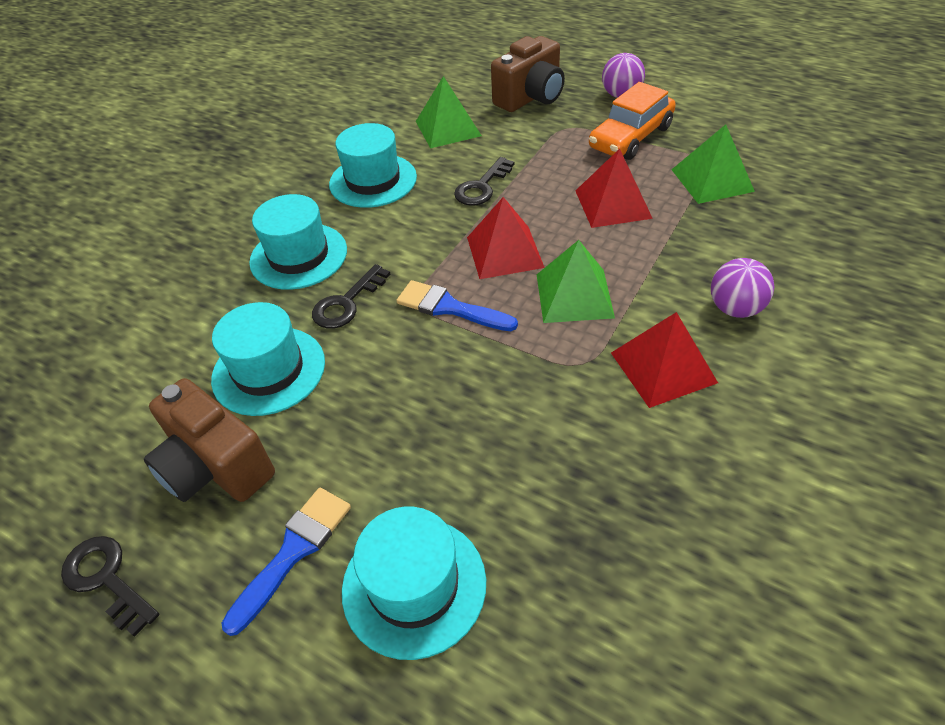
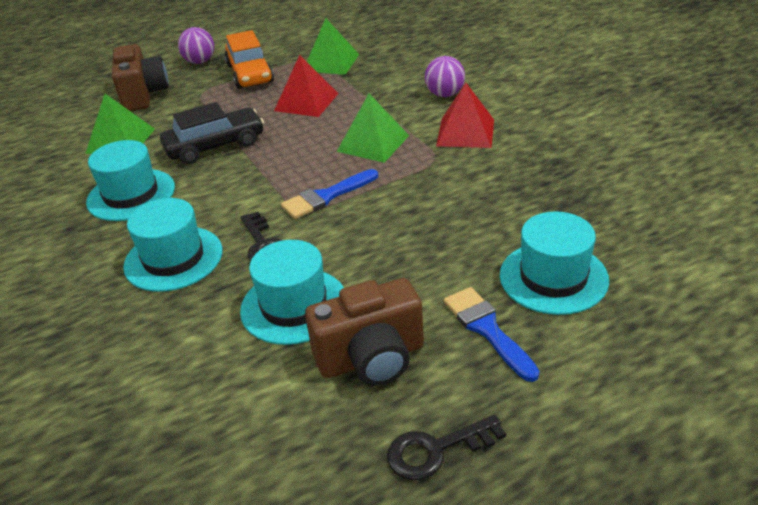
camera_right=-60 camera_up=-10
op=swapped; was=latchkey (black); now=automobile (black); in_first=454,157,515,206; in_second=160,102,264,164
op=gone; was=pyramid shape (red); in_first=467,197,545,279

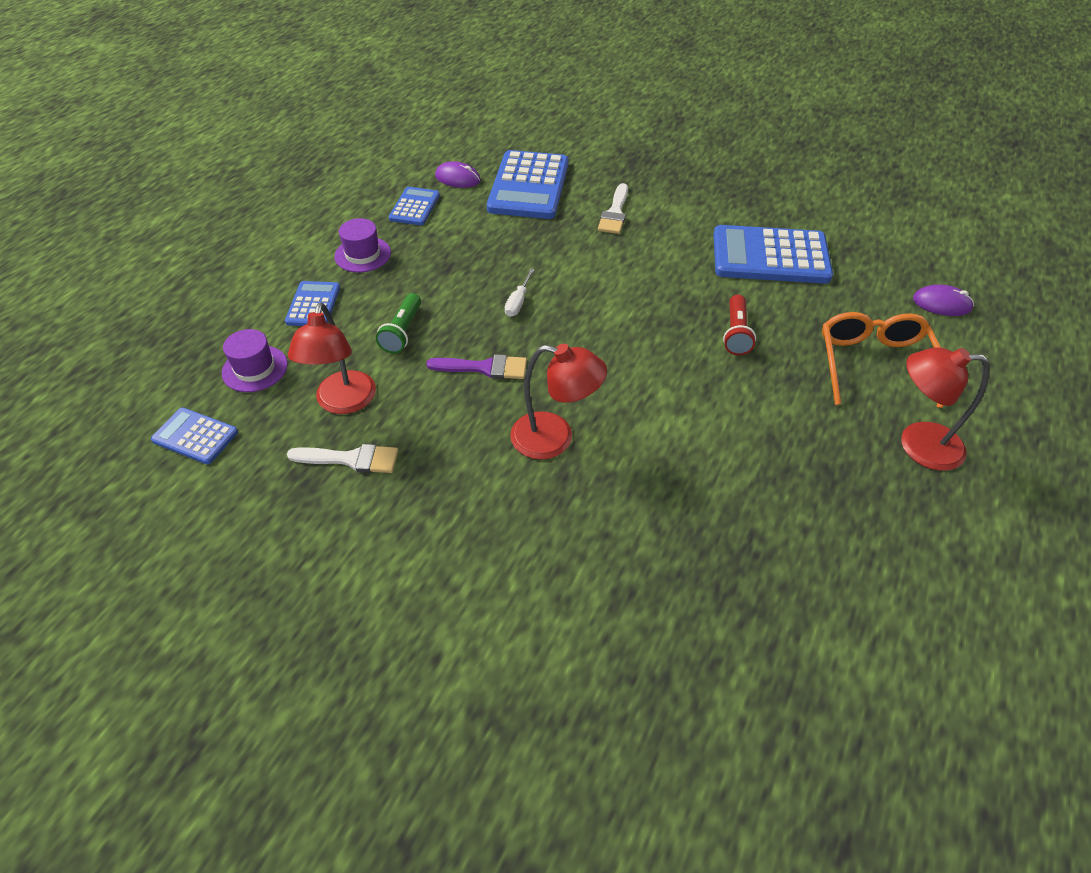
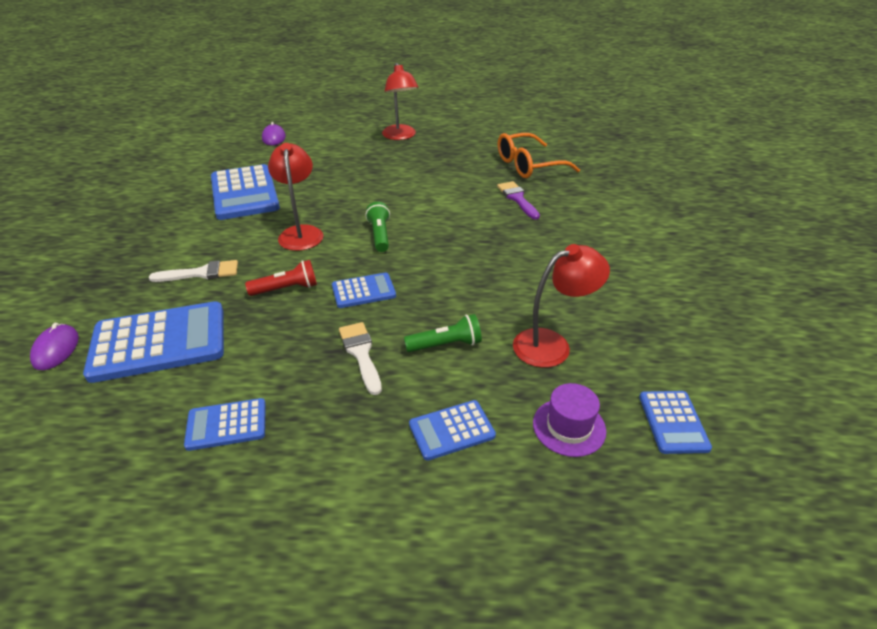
camera_right=-115 camera_up=-10
op=shifted; was=mouse (violet); in_first=435,161,481,188; in_second=30,323,79,370
op=shifted; was=flashlight (red); in_first=723,295,756,355; in_second=245,260,317,296
op=shifted; was=lamp (red); in_first=510,344,607,460; in_second=268,143,324,251
op=swapped; was=flat screwdriver (white); now=adding machine (blue); in_first=505,268,535,317; in_second=332,273,396,308
op=shifted; was=brush (white); in_first=287,444,398,473; in_second=339,322,382,395
op=new; now=flashlight (emerald); in_second=365,202,390,252
op=shifted; was=brush (violet); in_first=426,354,527,379; in_second=497,181,540,220
op=shifted; was=spectacles (bright orange); in_first=822,312,943,408; in_second=498,133,580,178
op=gone; was=hat (violet); in_first=334,218,391,273

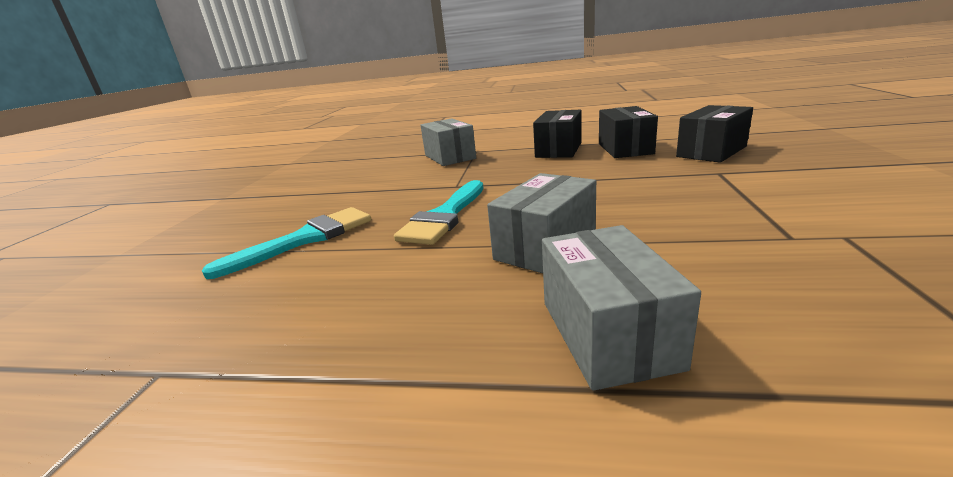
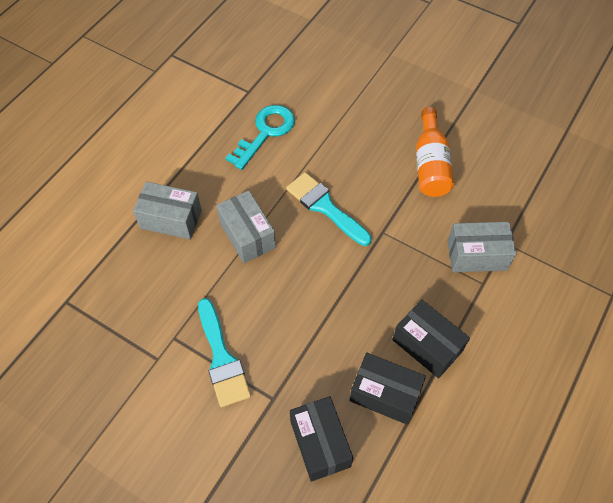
camera_right=110 camera_up=35
op=shifted; was=brush (turquoise); in_first=202,207,371,279; in_second=198,298,251,407
op=new; now=latchkey (turquoise); in_second=225,105,295,170
op=new; now=flask (bright orange); in_second=416,107,454,197

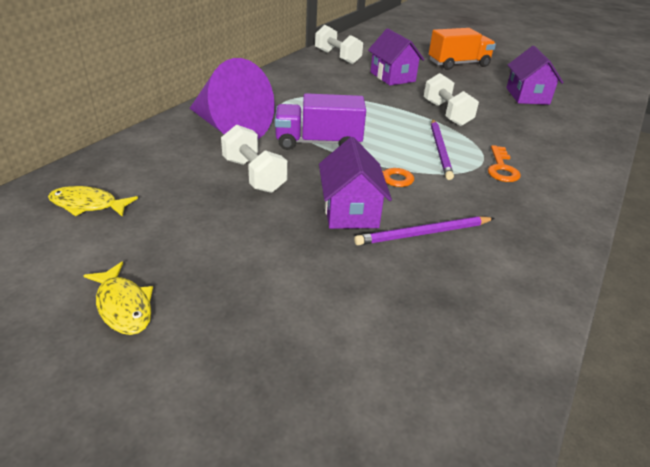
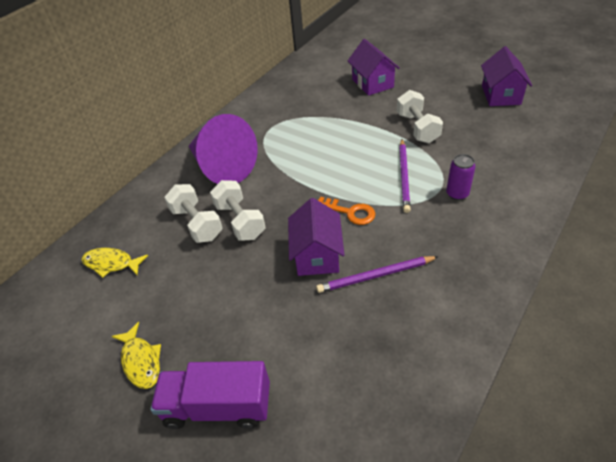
camera_right=10 camera_up=10
op=shifted; was=toy truck (violet); in_first=275,93,366,150; in_second=150,361,270,429
op=shifted; was=free weight (white); in_first=315,25,363,64; in_second=164,184,222,243
op=swapped; was=latchkey (bright orange); now=tin (violet); in_first=488,145,521,182; in_second=446,154,476,200
op=gone; was=toy truck (bright orange); in_first=429,28,496,70

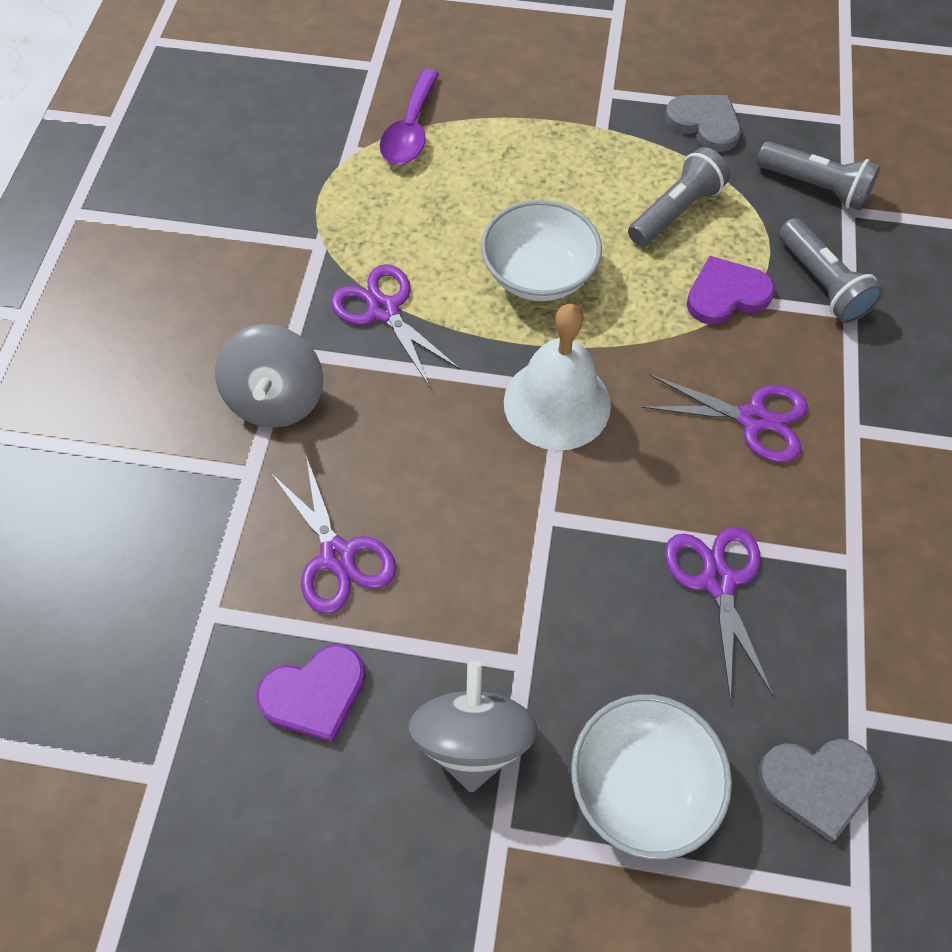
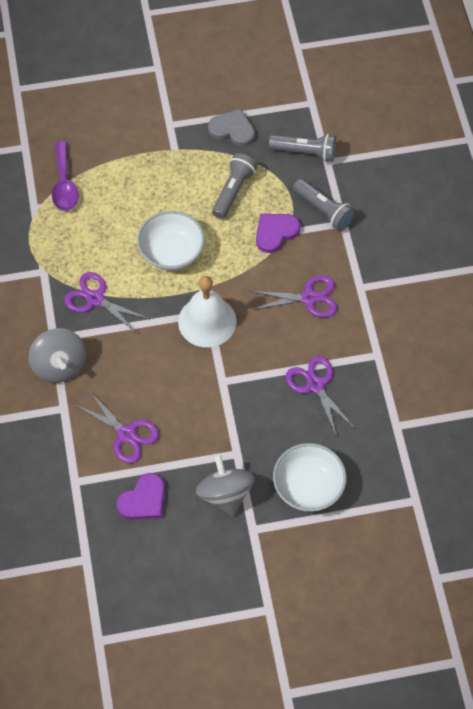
camera_right=-20 camera_up=0
op=gone; was=heart (ash-grey); in_first=758,739,878,842

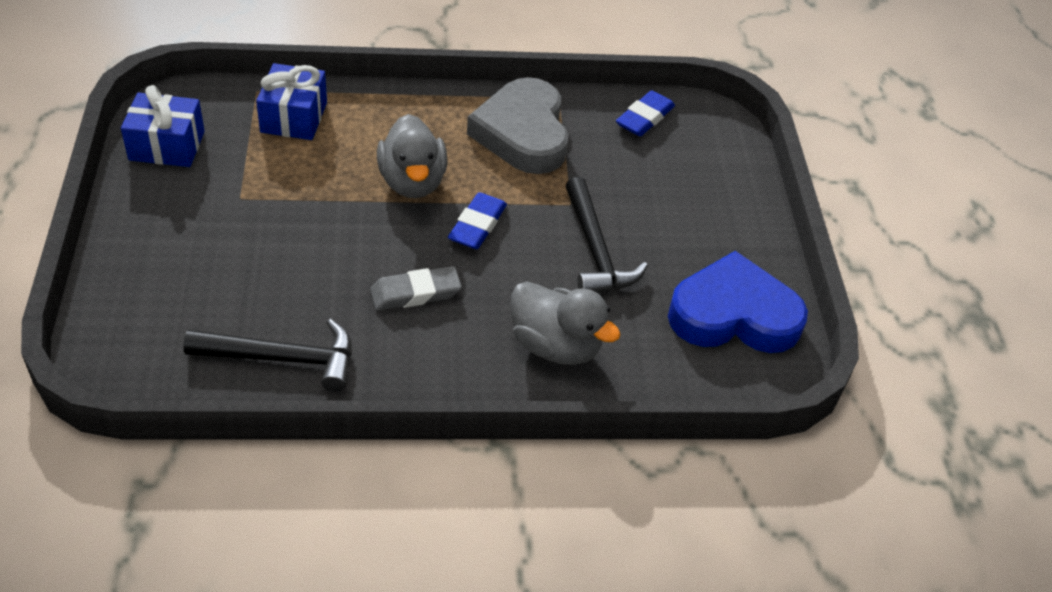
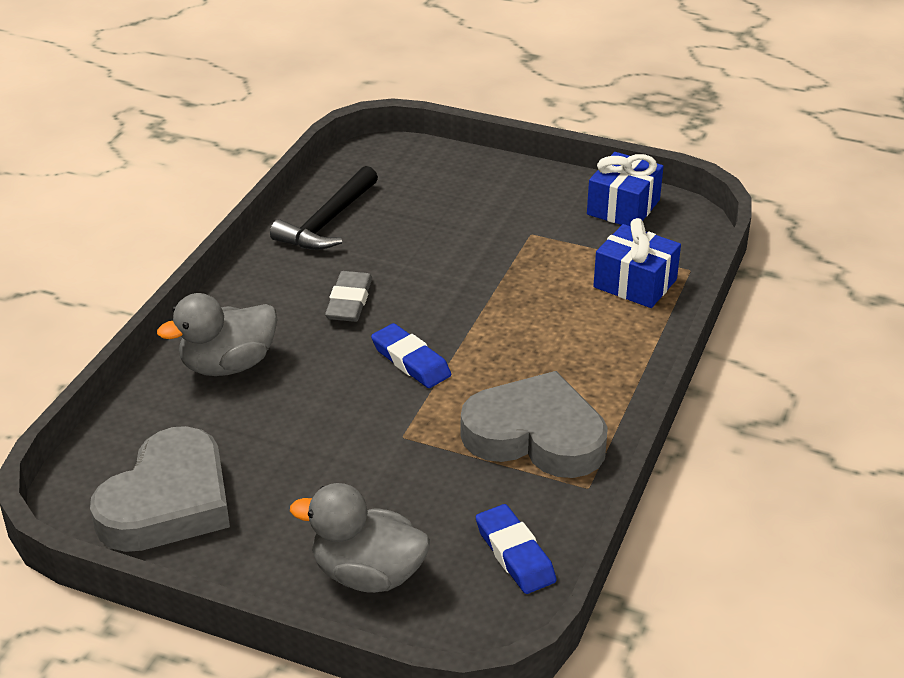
camera_right=120 camera_up=-10
op=repainted; was=heart (blue); now=heart (ash-grey); in_first=668,251,808,353; in_second=90,426,230,552
op=shifted; was=duck (ash-grey); in_first=377,114,448,198; in_second=290,483,430,593
op=gone; was=claw hammer (black); in_first=565,177,648,293

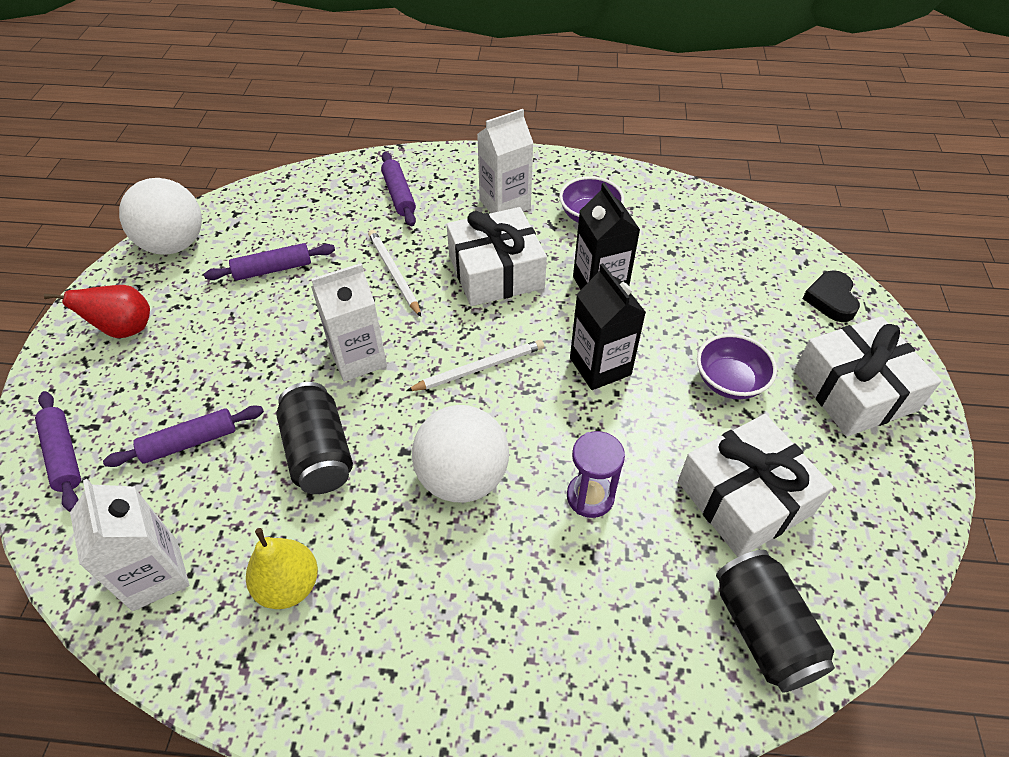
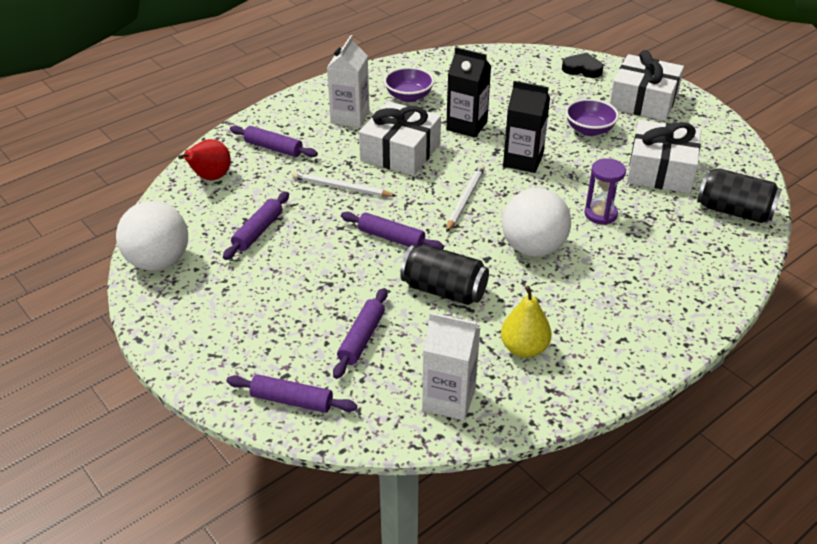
camera_right=-45 camera_up=-10
op=shifted; was=pear (red); in_first=44,285,150,338; in_second=178,139,231,181
op=swapped; was=carton (white); now=rolling pin (violet); in_first=311,263,387,382; in_second=341,212,444,249
op=rotated; was=heart (black); in_first=802,270,860,322; in_second=562,53,604,78; clockwise=150

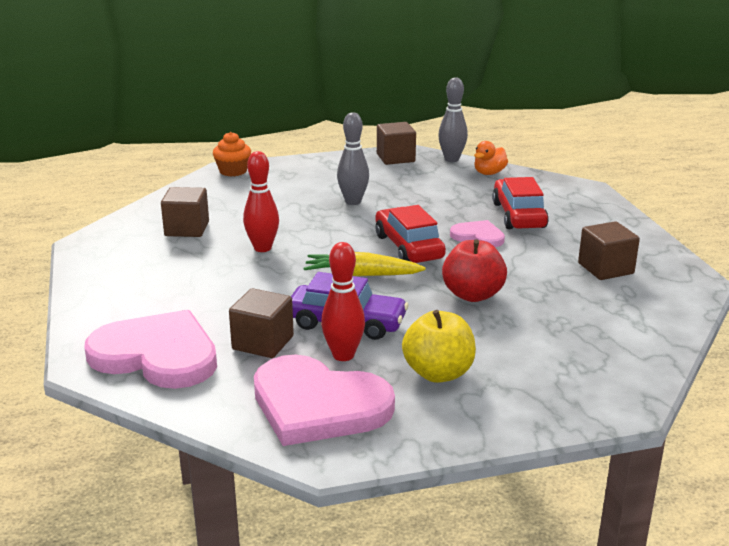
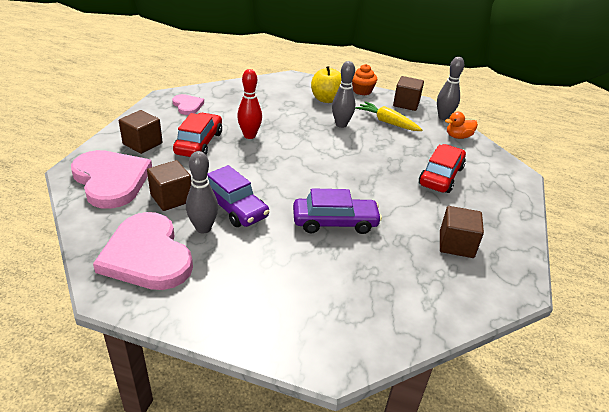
camera_right=30 camera_up=10
op=shifted; was=solid cube (russet); in_first=161,187,209,237; in_second=119,110,163,154
op=shifted; was=heart (pink); in_first=450,220,505,247; in_second=172,94,204,115
op=shifted; was=automobile (red); in_first=376,205,446,263; in_second=173,113,222,157
op=repainted; was=tenpin (red); now=tenpin (ash-grey); in_first=321,242,365,361; in_second=186,151,218,233
op=swapped; was=apple fruit (red); now=automobile (violet); in_first=442,239,507,302; in_second=293,188,382,234
op=shifted; was=apple fruit (bright yellow); in_first=402,310,476,383; in_second=311,66,342,103
op=shifted; was=cupcake (bright orange); in_first=213,132,251,176; in_second=352,64,377,95
op=shifted; was=toy carrot (bright yellow); in_first=303,252,426,276; in_second=355,101,422,131

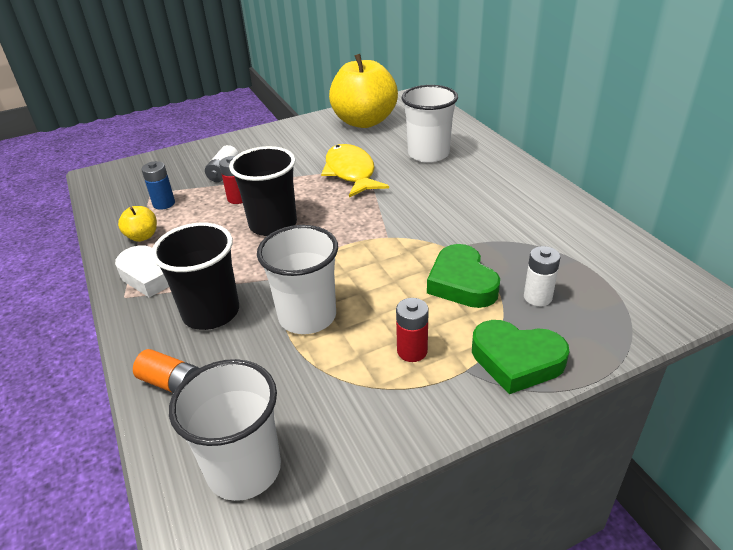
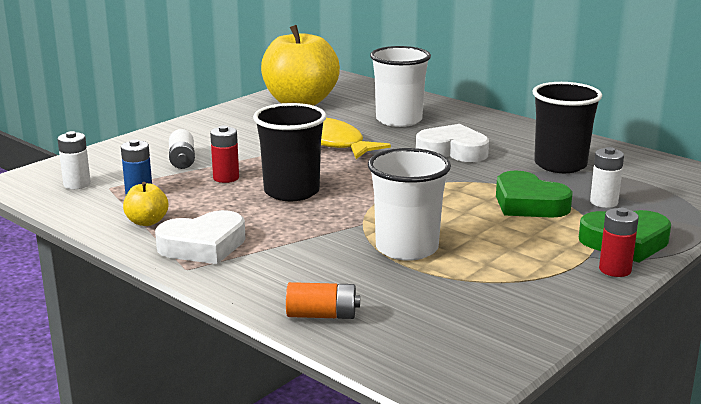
camera_right=-25 camera_up=-15
op=new; now=AA battery (white); in_second=57,131,91,189
op=new; now=heart (white); in_second=416,124,489,162
op=shifted; was=beaker (black); in_first=151,223,239,330; in_second=533,82,602,173
op=shifted; was=AA battery (red); in_first=396,298,429,362; in_second=599,208,639,277
op=gone; was=beaker (white); in_first=169,359,281,501

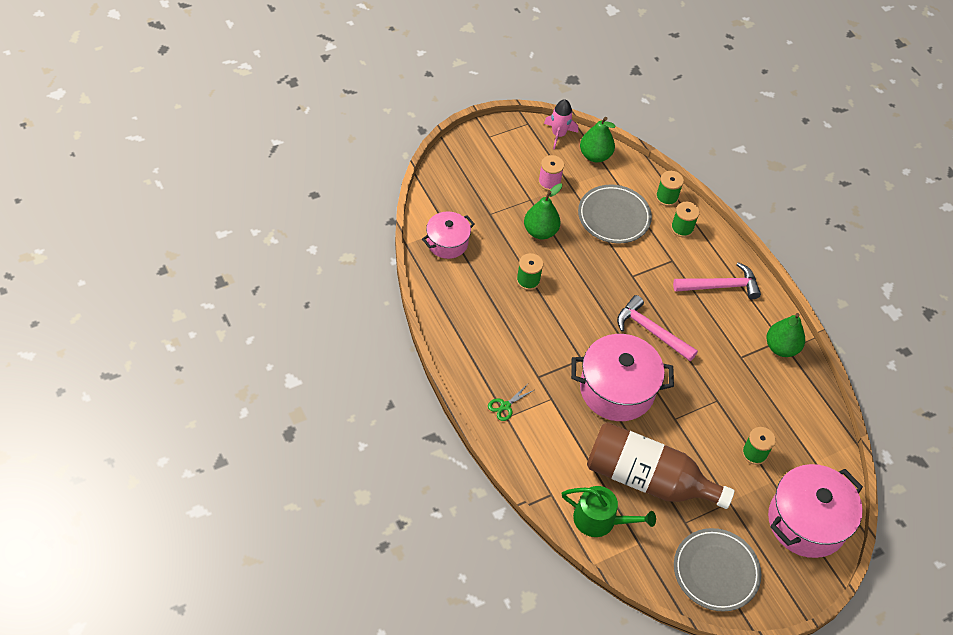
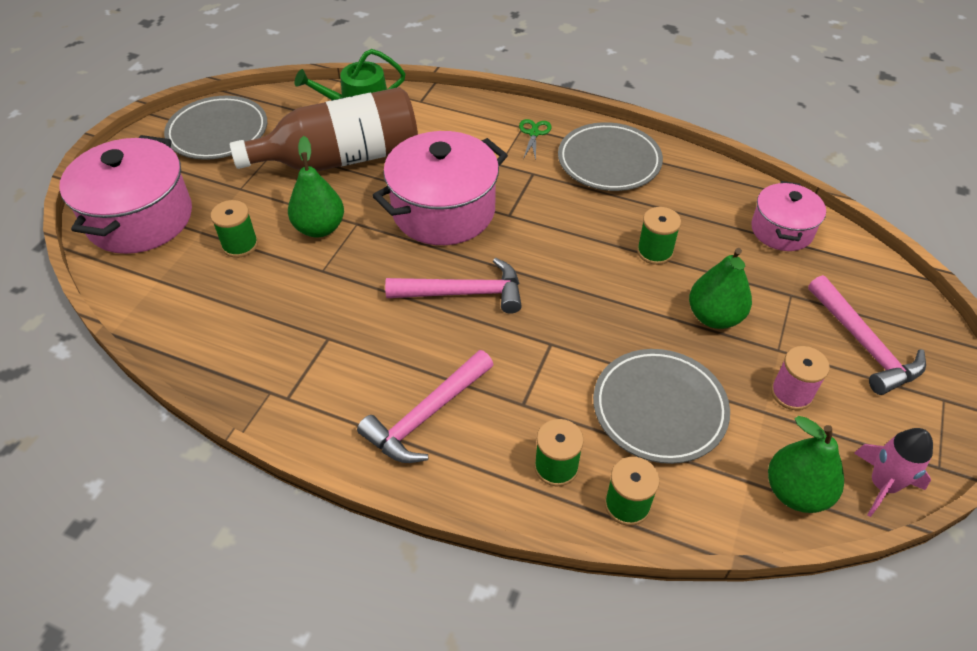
camera_right=145 camera_up=-5
op=shifted; was=pear (emerald); in_first=767,313,805,357; in_second=288,136,344,238
op=new; now=plate (ash-grey); in_second=558,122,663,191
op=new; now=claw hammer (pink); in_second=808,275,926,395

